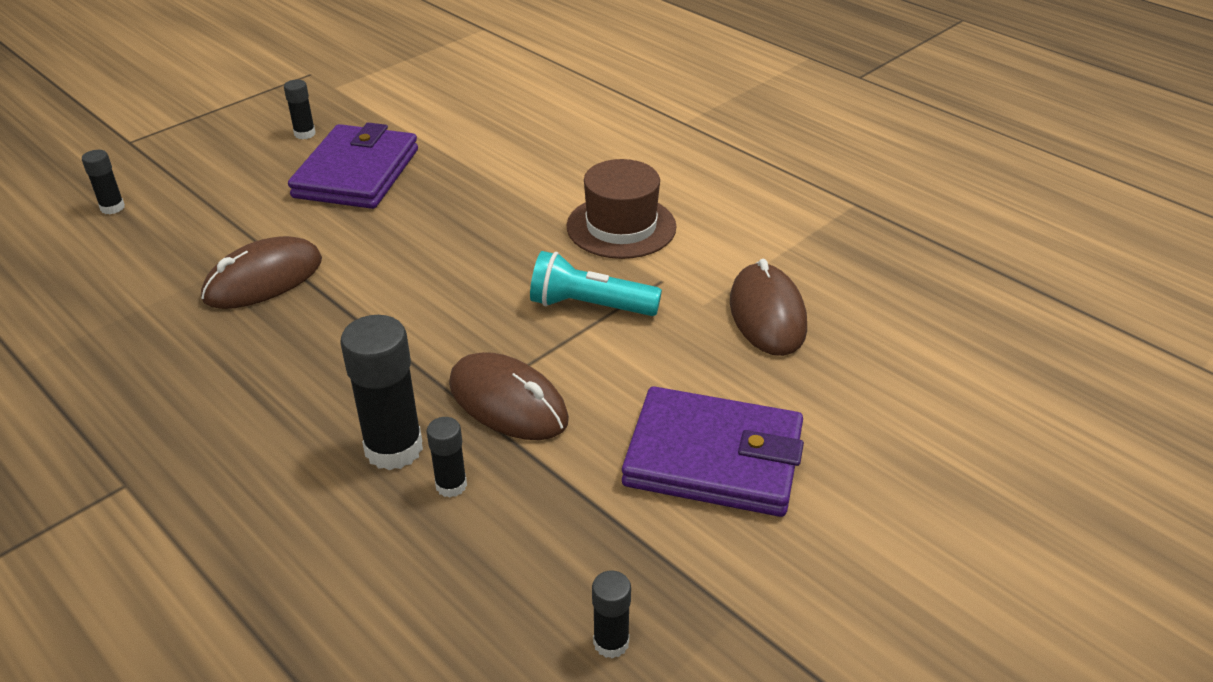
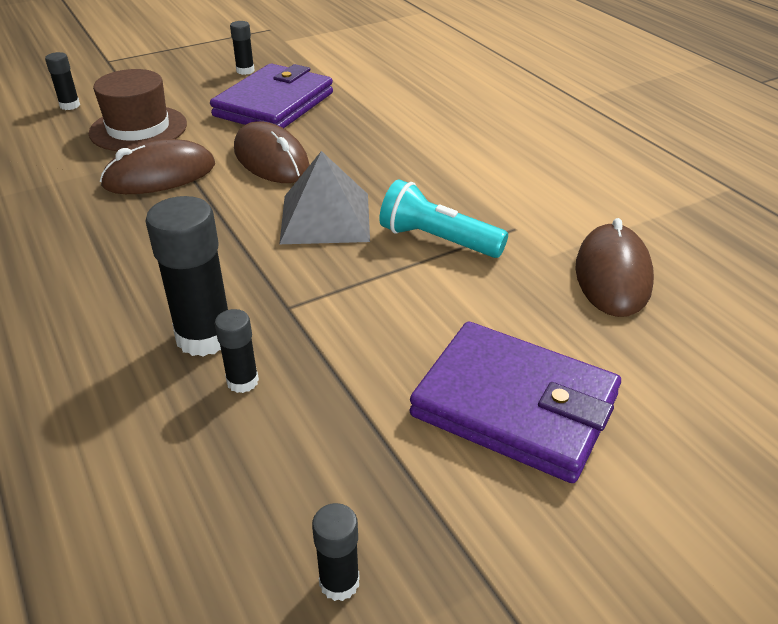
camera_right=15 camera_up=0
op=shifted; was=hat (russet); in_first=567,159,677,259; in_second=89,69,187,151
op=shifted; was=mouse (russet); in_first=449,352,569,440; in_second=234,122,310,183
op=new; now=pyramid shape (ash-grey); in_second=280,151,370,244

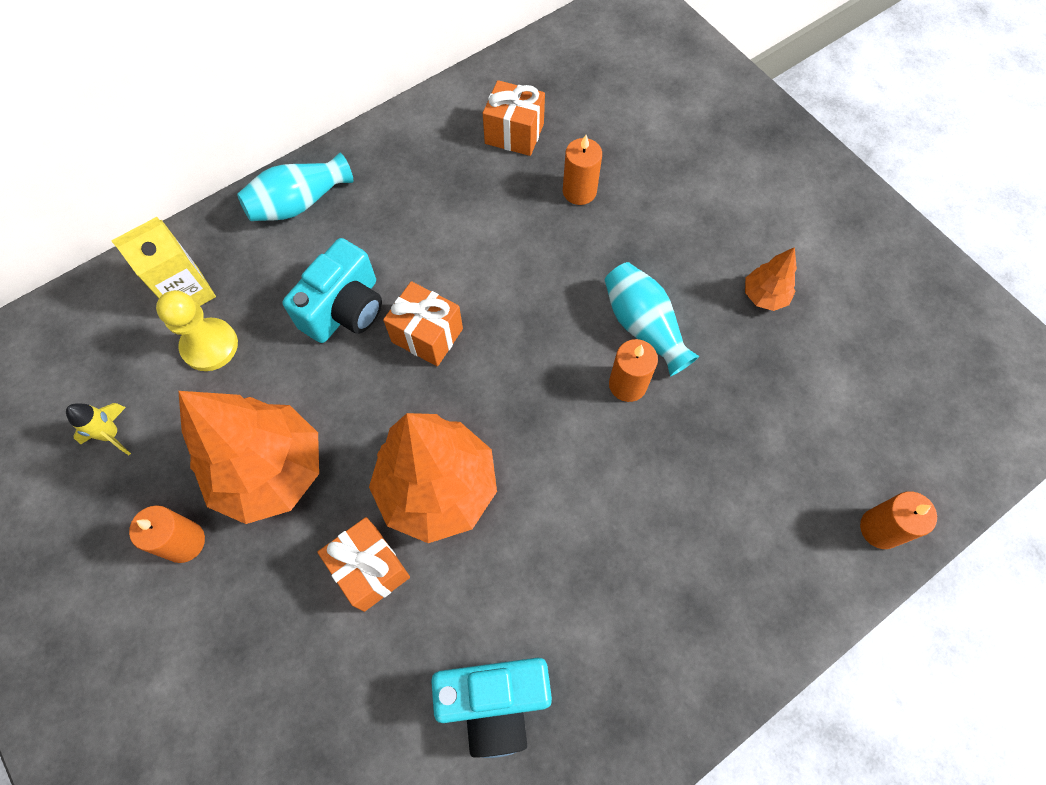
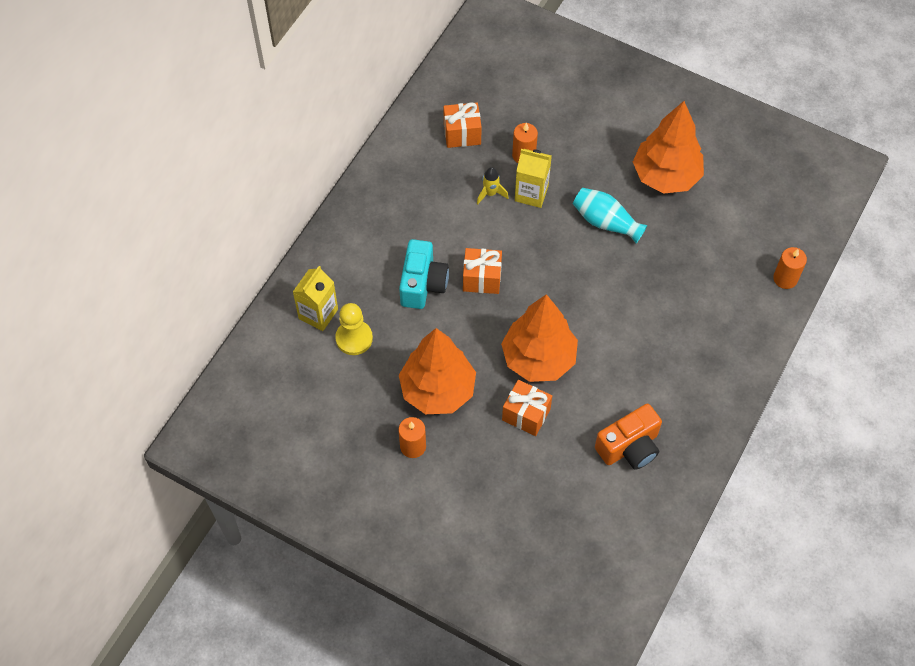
camera_right=-25 camera_up=-5
op=shifted; was=toy rocket (bright yellow); in_first=66,403,131,455; in_second=477,167,509,204
op=new; now=carton (bright yellow); in_second=515,149,552,208
op=repainted; was=camera (turquoise); now=camera (bright orange); in_first=431,658,552,758; in_second=595,404,662,470
op=scaled; was=fir tree (bright orange); in_first=745,247,797,311; in_second=633,101,704,194; ratio=2.2
op=gone; was=tall vase (turquoise); in_first=237,153,353,221
op=gone; was=pillar candle (bright orange); in_first=609,339,658,402

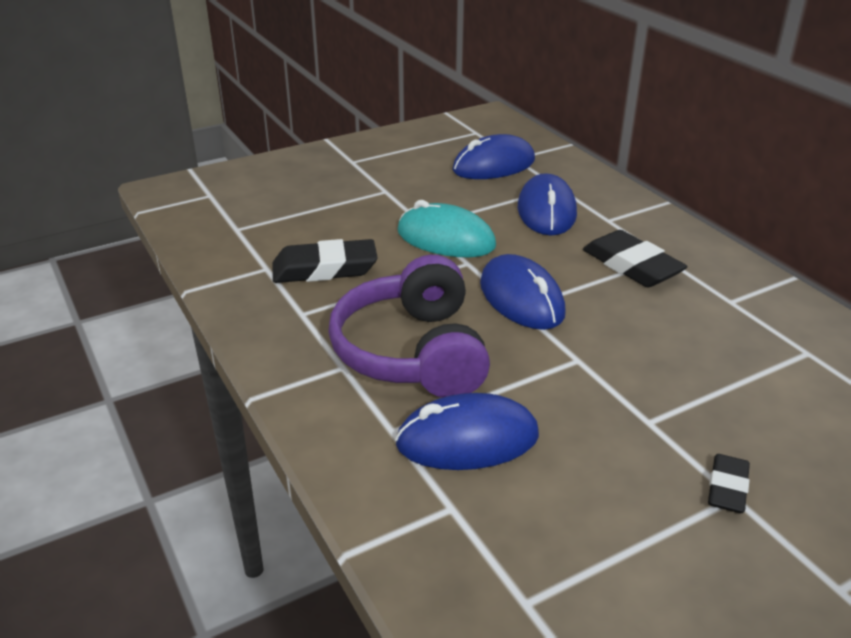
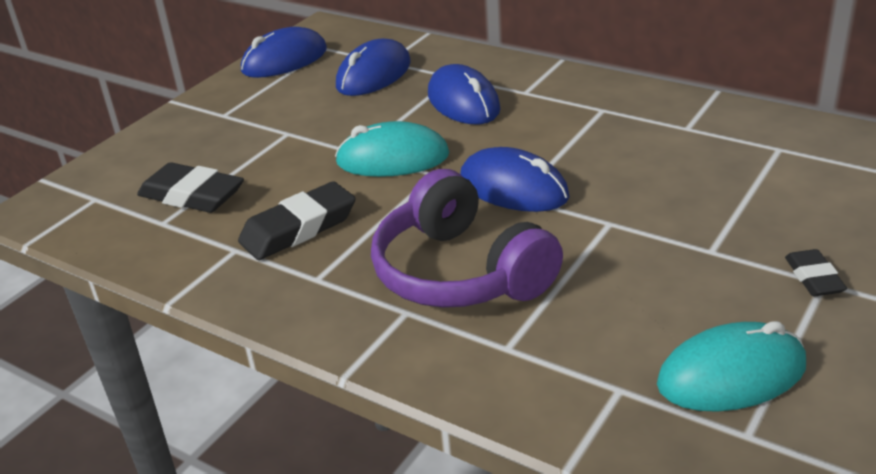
camera_right=-25 camera_up=0
op=shifted; was=eraser (black); in_first=583,230,688,287; in_second=137,162,244,213
op=shifted; was=mouse (blue); in_first=395,393,539,470; in_second=241,27,327,78
op=new; now=mouse (turquoise); in_second=657,321,806,412

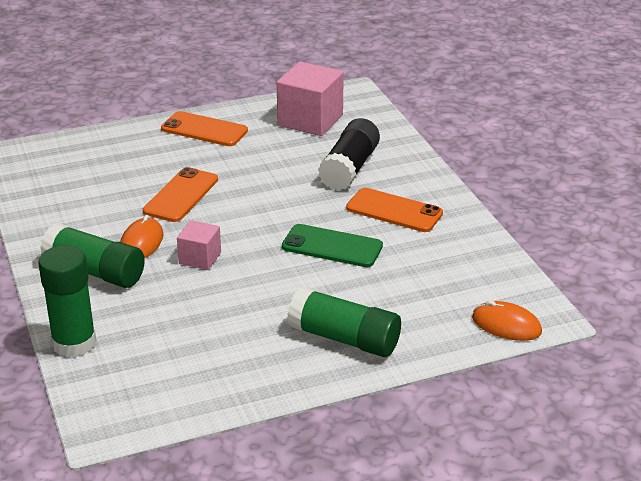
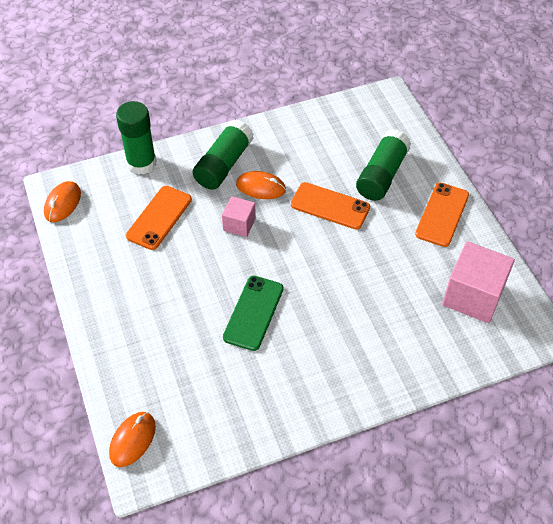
camera_right=90 camera_up=20
op=new; now=mouse (bright orange); in_second=44,181,81,222
op=shifted; was=phone (bright orange); in_first=346,188,443,232; in_second=126,186,192,250
op=shifted; was=glue (emerald); in_first=287,287,401,357; in_second=356,129,411,201
op=gone; was=glue (black); in_first=318,118,380,191

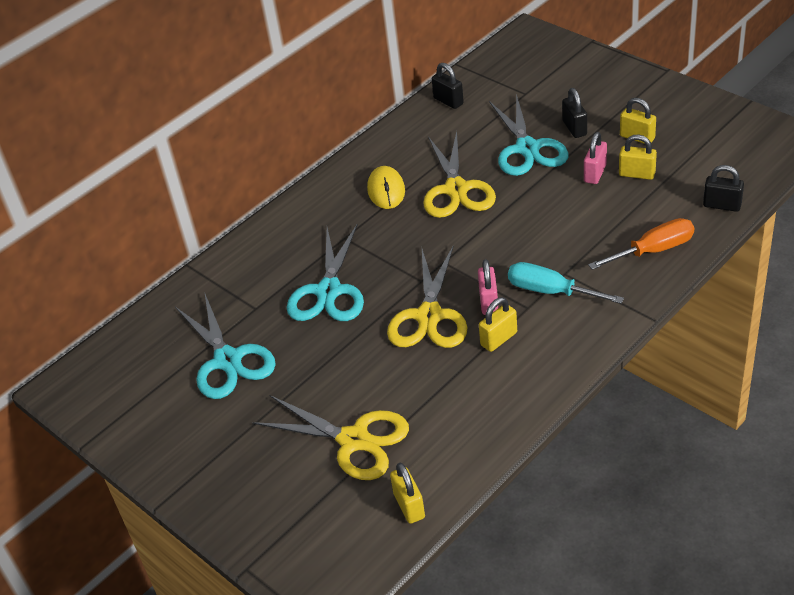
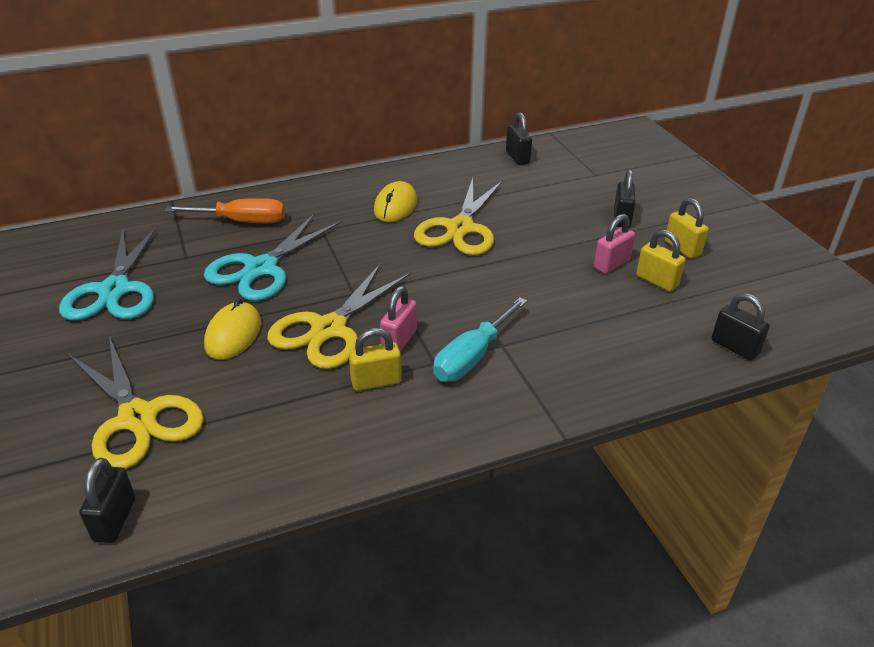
camera_right=20 camera_up=-5
op=repainted; was=padlock (bright yellow); now=padlock (black); in_first=390,463,425,524; in_second=79,458,135,543
op=shifted; was=flat screwdriver (bright orange); in_first=588,218,694,270; in_second=165,198,285,223
op=new; now=mouse (bright yellow); in_second=204,299,261,360
op=rotated; was=flat screwdriver (turquoise); in_first=508,262,624,304; in_second=433,297,527,382; clockwise=-105
op=gone; was=scissors (turquoise); in_first=489,94,568,176

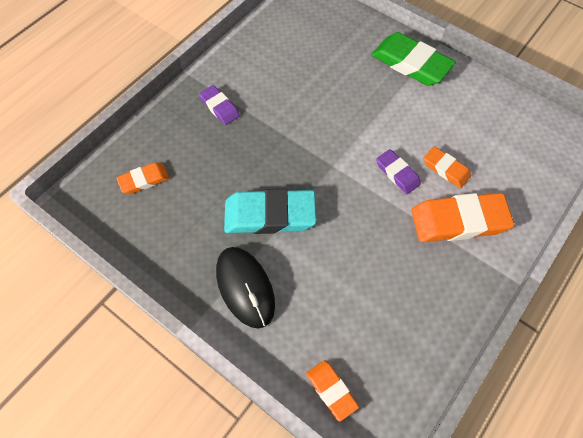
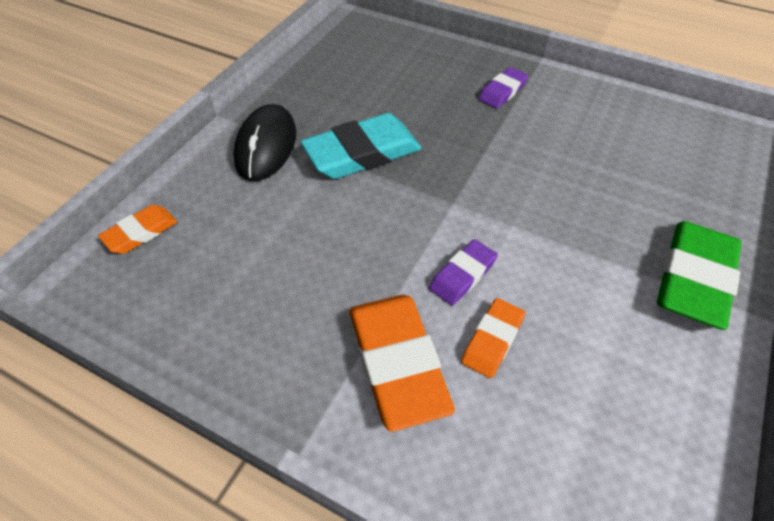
camera_right=80 camera_up=-10
op=rotated; was=mouse (black); in_first=216,247,275,328; in_second=234,104,296,181; clockwise=-45
op=rotated; was=eraser (turquoise); in_first=224,189,317,234; in_second=300,113,422,179; clockwise=75
op=gone; was=eraser (bright orange); in_first=116,162,170,194

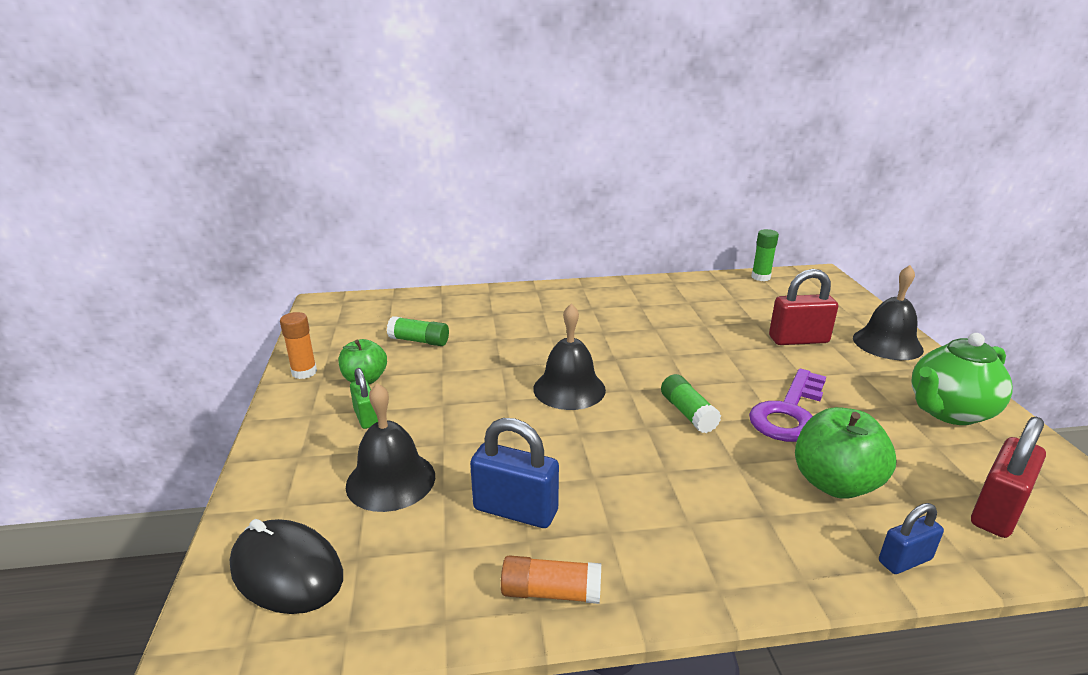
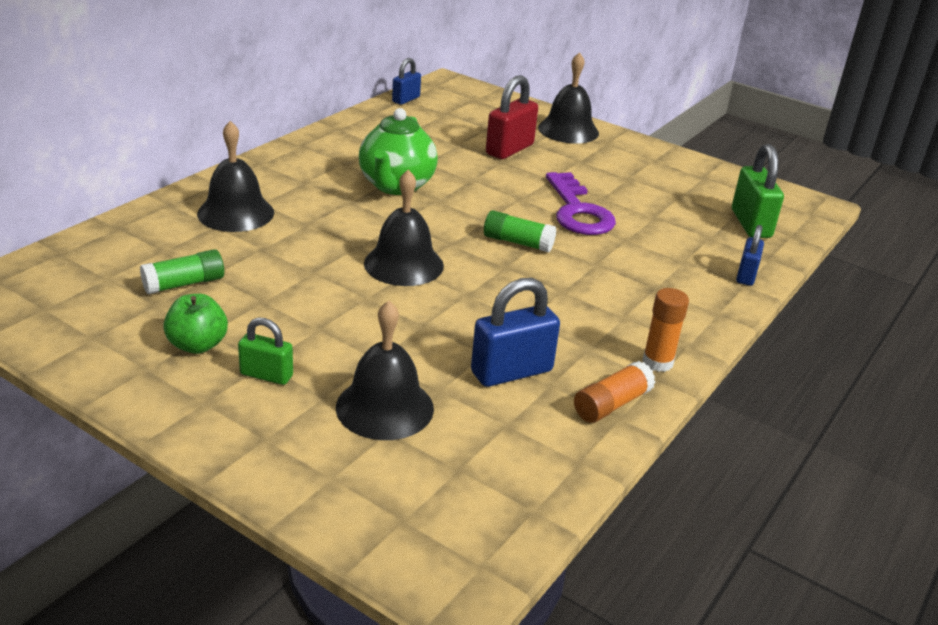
camera_right=-50 camera_up=5
op=new; now=bell (black); in_second=197,121,274,232
op=shifted; was=china teapot (emerald); in_first=912,333,1013,425; in_second=359,108,438,195
op=swapped; was=glue (emerald); now=padlock (blue); in_first=751,229,779,281; in_second=392,58,421,105
op=shifted; was=glue (bright orange); in_first=280,312,317,379; in_second=642,288,689,372
op=repainted; was=padlock (red); now=padlock (emerald); in_first=971,417,1046,538; in_second=732,144,784,238
op=gone; was=mouse (black); in_first=230,519,343,614
op=gone; was=apple fruit (emerald); in_first=795,407,897,499

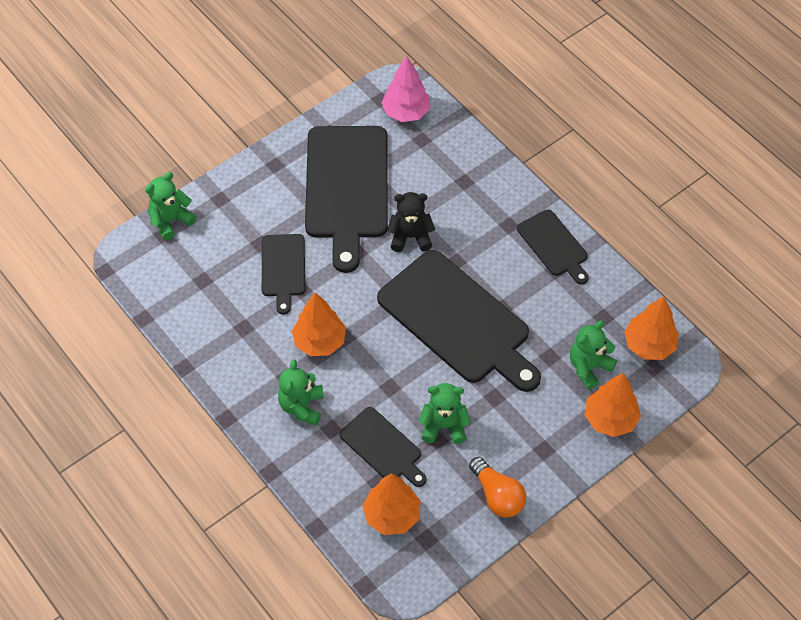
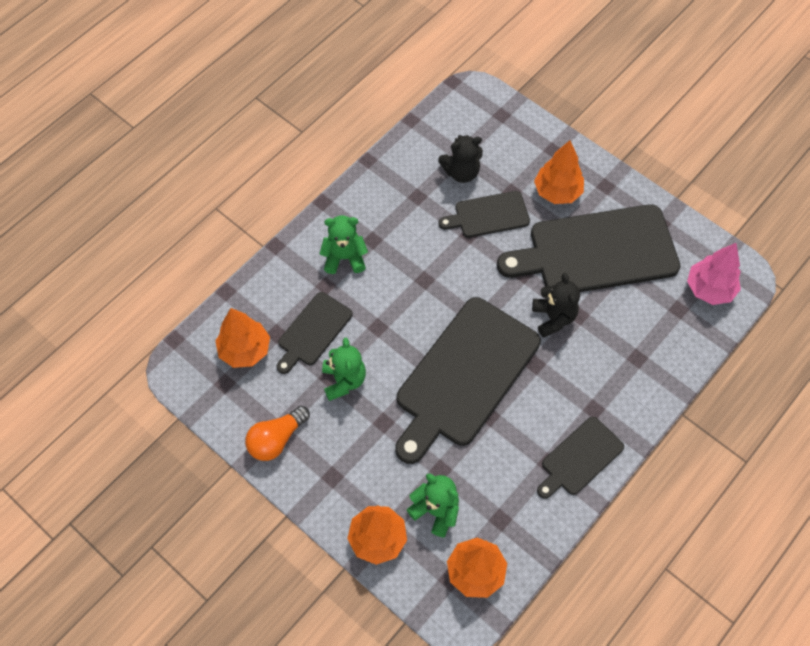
camera_right=80 camera_up=5
op=new; now=stuffed bear (black); in_second=438,135,483,183
op=shifted; was=fir tree (bright orange); in_first=292,293,346,356; in_second=534,140,584,204
op=gone; was=stuffed bear (emerald); in_first=145,172,196,240

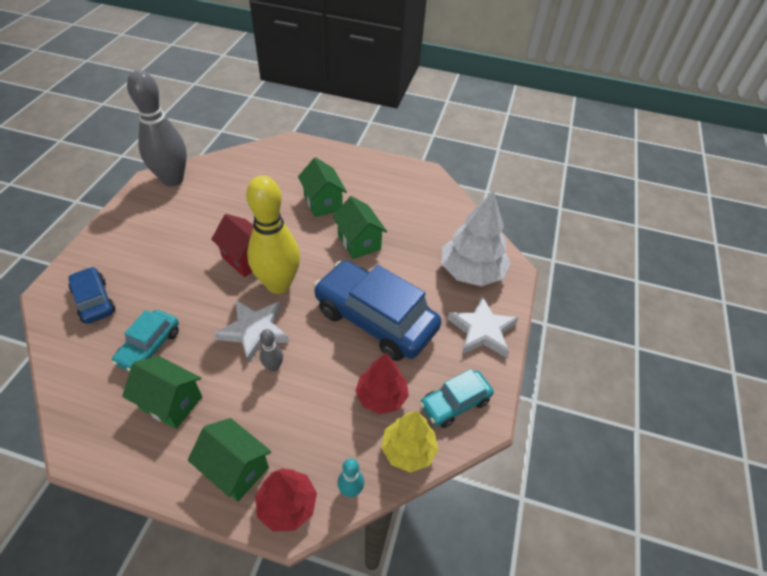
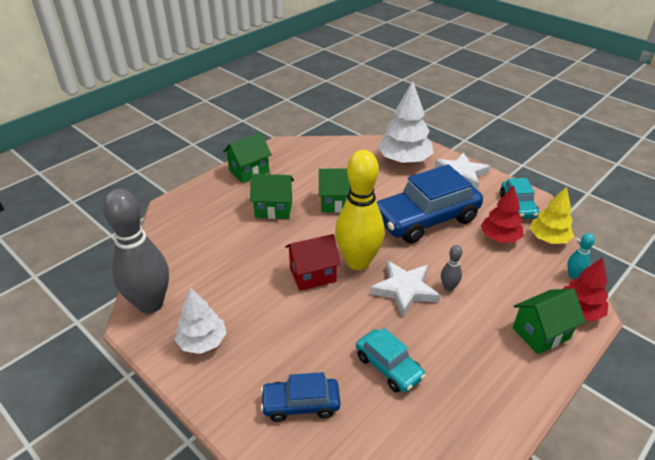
camera_right=-60 camera_up=-10
op=new; now=fir tree (white); in_second=174,288,226,354
op=shifted; was=house (emerald); in_first=122,356,202,429; in_second=223,132,272,183

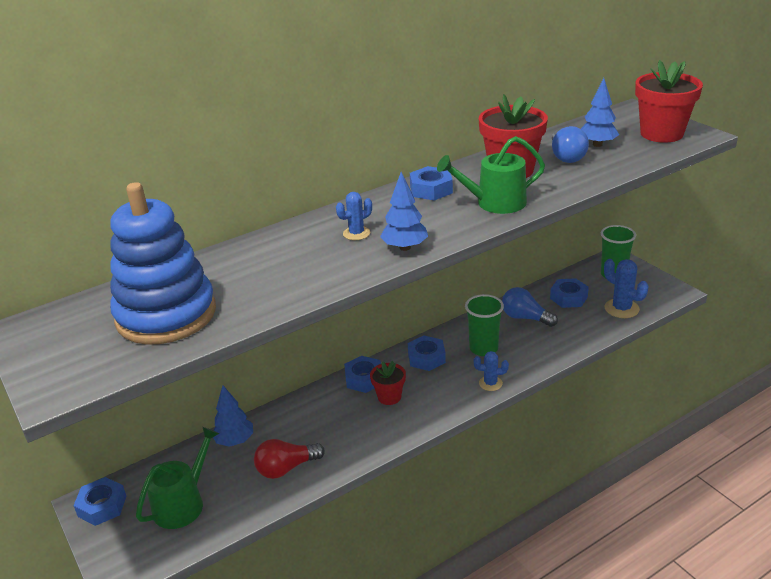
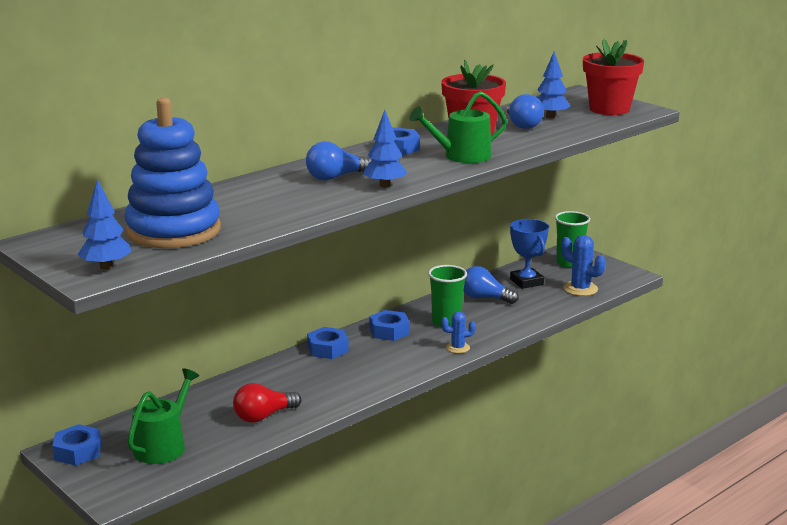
camera_right=-10 camera_up=-10
op=shifted; was=fir tree (blue); in_first=213,385,253,447; in_second=77,179,132,270
op=swapped; was=saguaro cactus (blue); now=bulb (blue); in_first=336,192,372,240; in_second=306,141,372,180
op=swapped; was=nut (blue); now=trophy (blue); in_first=550,278,589,308; in_second=510,219,549,289
op=gone; was=flower pot (red); in_first=370,361,406,405

